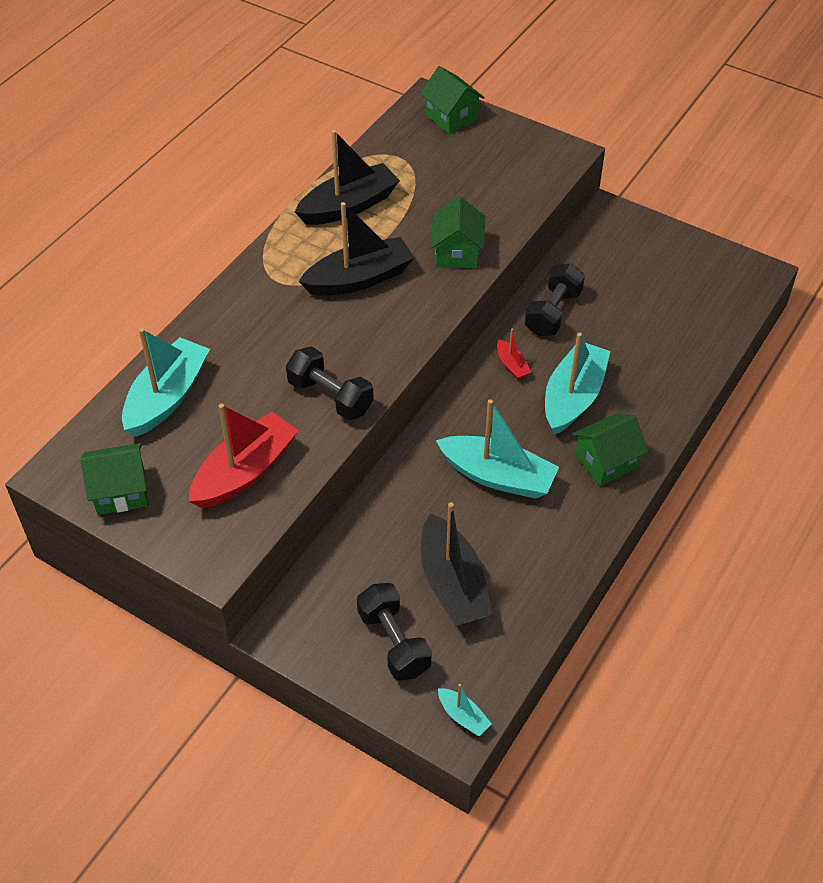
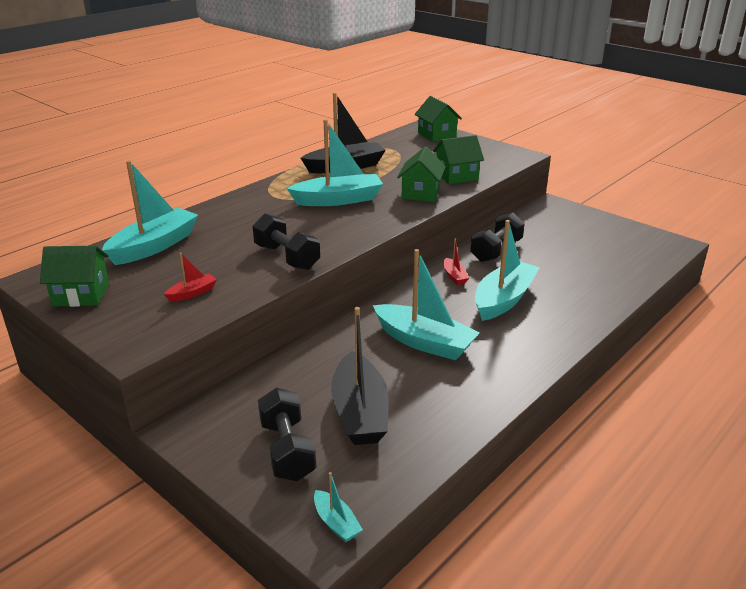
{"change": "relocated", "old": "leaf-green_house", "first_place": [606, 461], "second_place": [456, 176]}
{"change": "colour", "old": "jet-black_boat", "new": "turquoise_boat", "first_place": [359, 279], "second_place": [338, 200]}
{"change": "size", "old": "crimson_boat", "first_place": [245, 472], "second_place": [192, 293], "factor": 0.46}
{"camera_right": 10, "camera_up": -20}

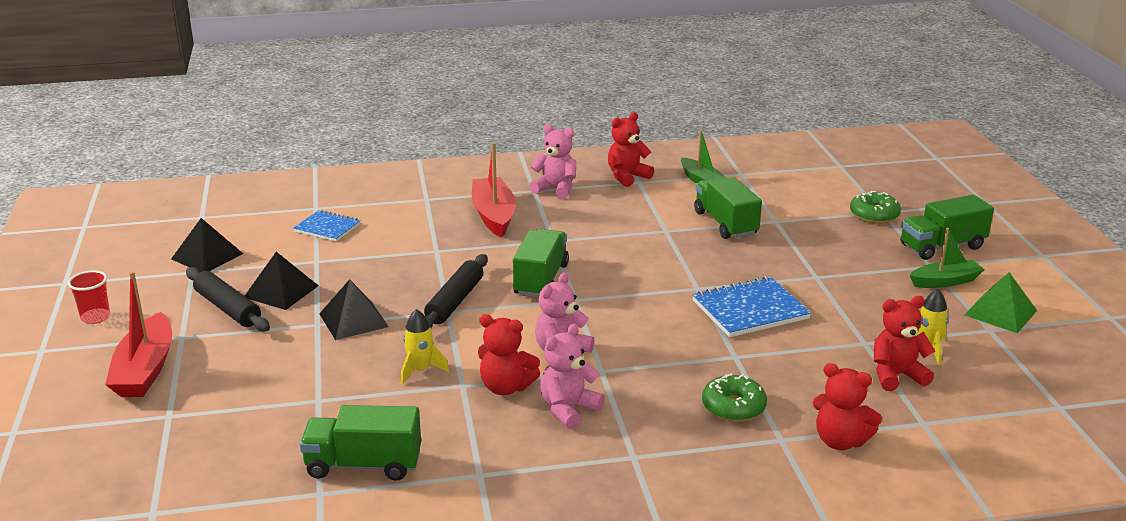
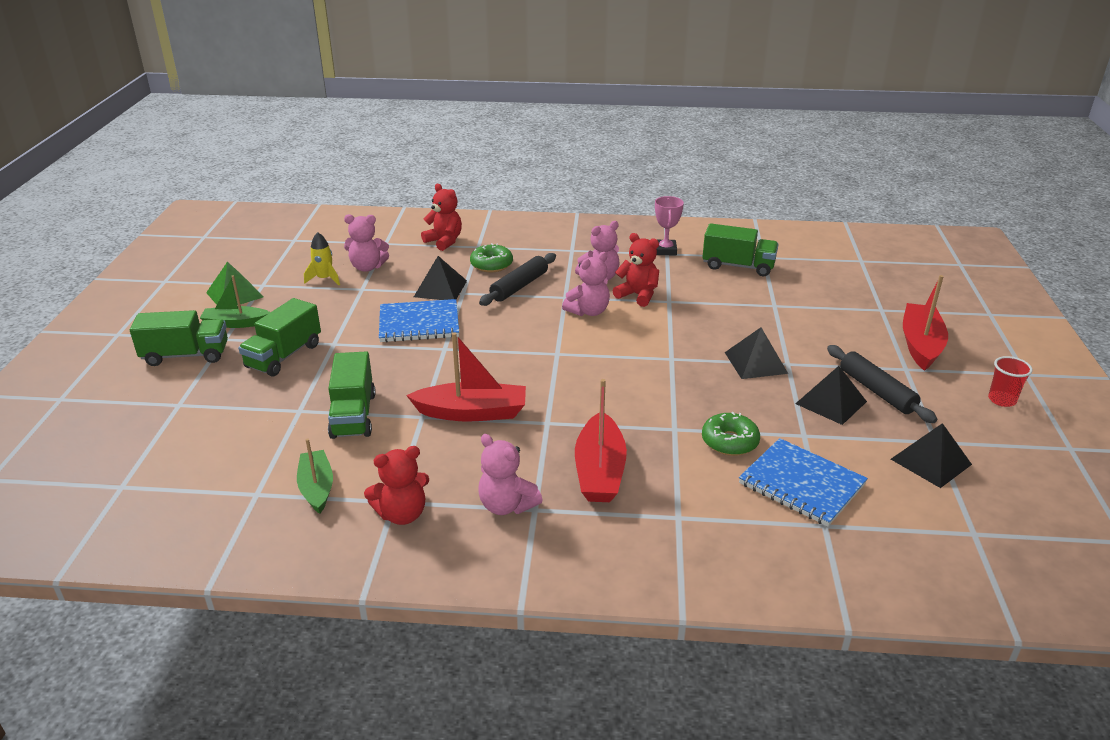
{"change": "missing", "old": "bright_yellow_spaceship", "first_place": [420, 370]}
{"change": "appeared", "new": "crimson_boat", "second_place": [472, 412]}
{"change": "appeared", "new": "jet-black_pyramid", "second_place": [440, 288]}
{"change": "appeared", "new": "rosy_trophy", "second_place": [665, 250]}
{"change": "relocated", "old": "jet-black_pastry_roller", "first_place": [455, 301], "second_place": [519, 286]}
{"change": "relocated", "old": "leaf-green_lorry", "first_place": [541, 280], "second_place": [284, 356]}
{"change": "relocated", "old": "leaf-green_doughnut", "first_place": [874, 215], "second_place": [729, 442]}
{"change": "colour", "old": "crimson_teddy_bear", "new": "rosy_teddy_bear", "first_place": [896, 375], "second_place": [367, 267]}
{"change": "size", "old": "royal_blue_notebook", "first_place": [327, 228], "second_place": [801, 484], "factor": 1.59}
{"camera_right": -165, "camera_up": 5}

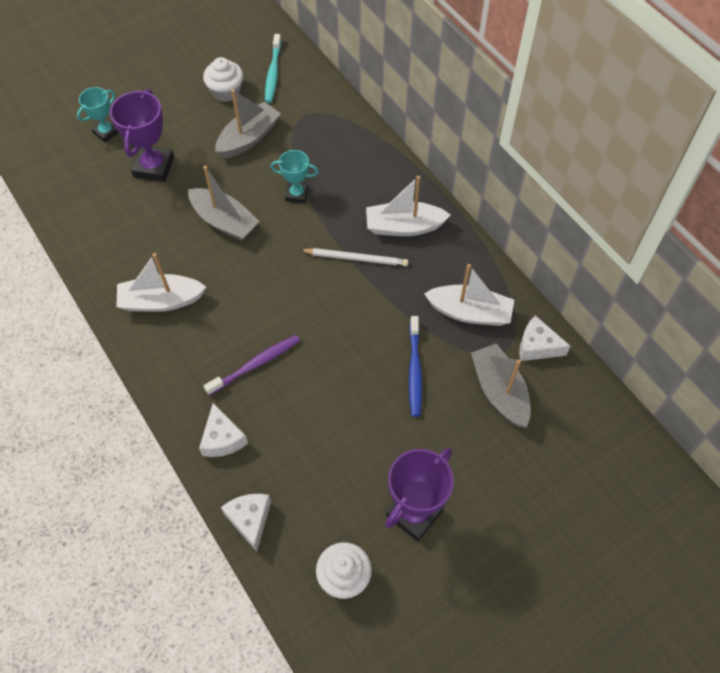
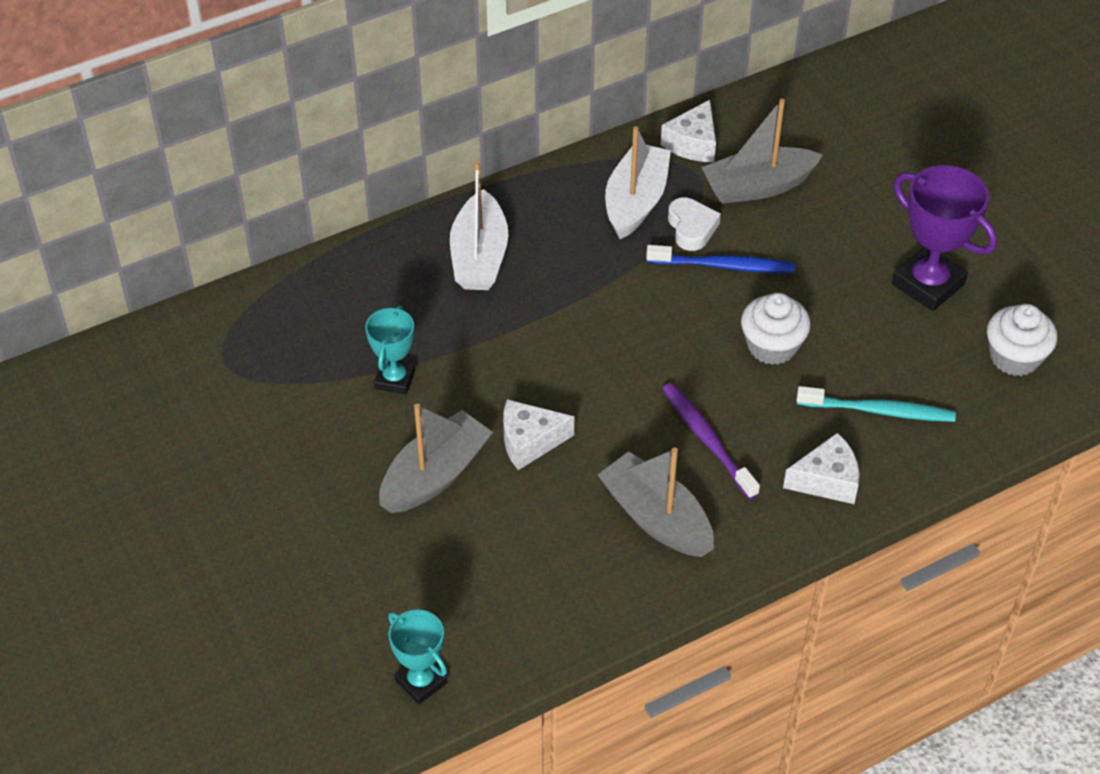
{"change": "missing", "old": "violet_trophy", "first_place": [154, 167]}
{"change": "missing", "old": "white_boat", "first_place": [161, 301]}
{"change": "missing", "old": "white_pencil", "first_place": [356, 258]}
{"change": "appeared", "new": "white_heart", "second_place": [691, 228]}
{"change": "relocated", "old": "turquoise_trophy", "first_place": [106, 132], "second_place": [421, 681]}
{"change": "relocated", "old": "white_cupcake", "first_place": [226, 91], "second_place": [772, 346]}
{"change": "relocated", "old": "gray_boat", "first_place": [249, 138], "second_place": [656, 518]}
{"change": "relocated", "old": "white_cheese_wedge", "first_place": [250, 520], "second_place": [530, 441]}
{"change": "relocated", "old": "turquoise_tooth_brush", "first_place": [273, 73], "second_place": [879, 411]}
{"camera_right": -85, "camera_up": -10}

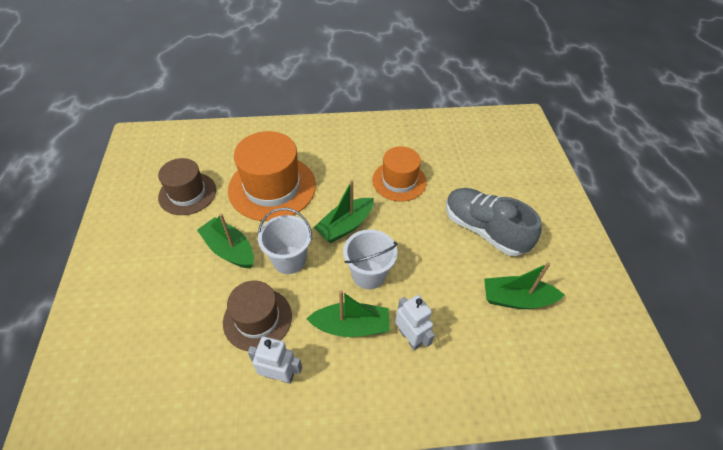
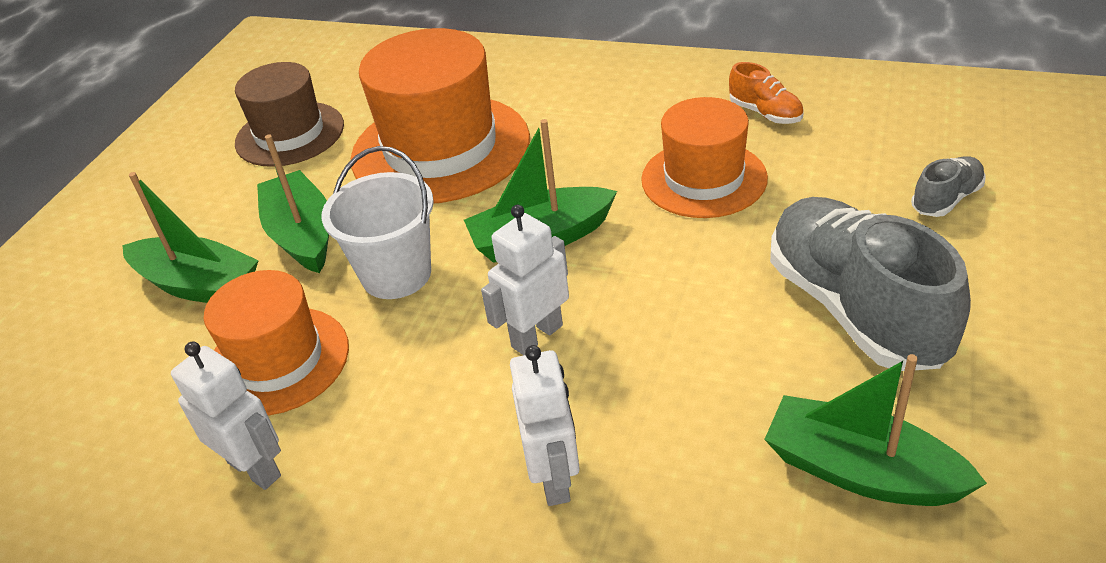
{"change": "appeared", "new": "bright_orange_shoe", "second_place": [765, 113]}
{"change": "appeared", "new": "gray_shoe", "second_place": [946, 199]}
{"change": "relocated", "old": "leaf-green_boat", "first_place": [351, 326], "second_place": [198, 285]}
{"change": "exchanged", "old": "white_bucket", "new": "white_robot", "first_place": [368, 274], "second_place": [536, 336]}
{"change": "colour", "old": "russet_tall_hat", "new": "bright_orange_tall_hat", "first_place": [257, 319], "second_place": [278, 360]}
{"camera_right": 30, "camera_up": -10}

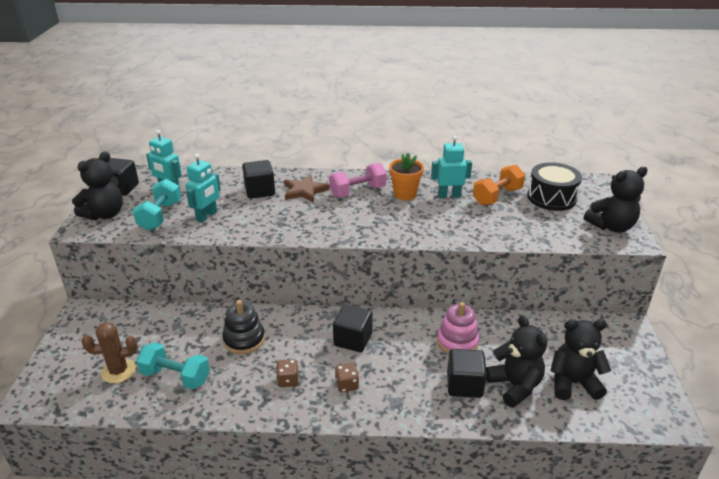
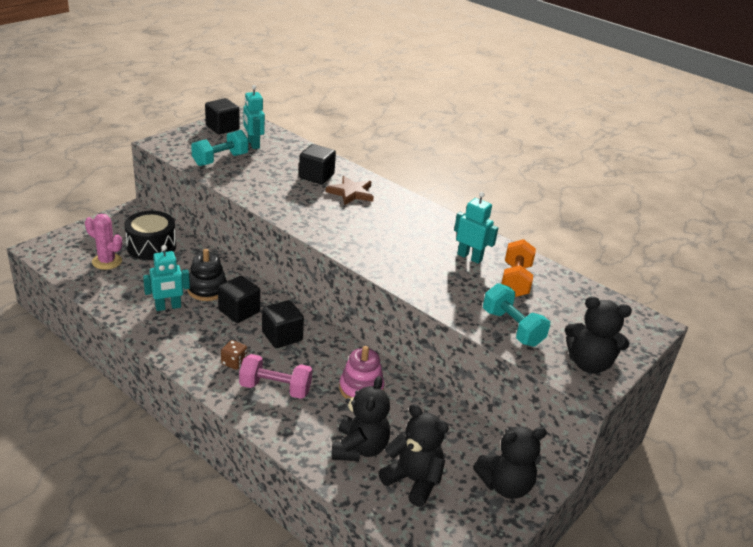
{"change": "missing", "old": "russet_game_die", "first_place": [288, 380]}
{"change": "missing", "old": "bright_orange_plant_pot", "first_place": [405, 194]}
{"change": "relocated", "old": "jet-black_teddy_bear", "first_place": [105, 214], "second_place": [505, 485]}
{"change": "relocated", "old": "turquoise_dumbbell", "first_place": [176, 377], "second_place": [512, 328]}
{"change": "relocated", "old": "turquoise_robot", "first_place": [207, 216], "second_place": [168, 307]}
{"change": "relocated", "old": "rosy_dumbbell", "first_place": [358, 192], "second_place": [275, 388]}
{"change": "relocated", "old": "jet-black_block", "first_place": [464, 385], "second_place": [239, 311]}
{"change": "relocated", "old": "jet-black_snare_drum", "first_place": [551, 198], "second_place": [151, 246]}
{"change": "colour", "old": "russet_saguaro_cactus", "new": "rosy_saguaro_cactus", "first_place": [118, 371], "second_place": [107, 261]}
{"change": "spun", "old": "bright_orange_dumbbell", "first_place": [497, 196], "second_place": [515, 281], "degrees": -75}
{"camera_right": 35, "camera_up": 0}

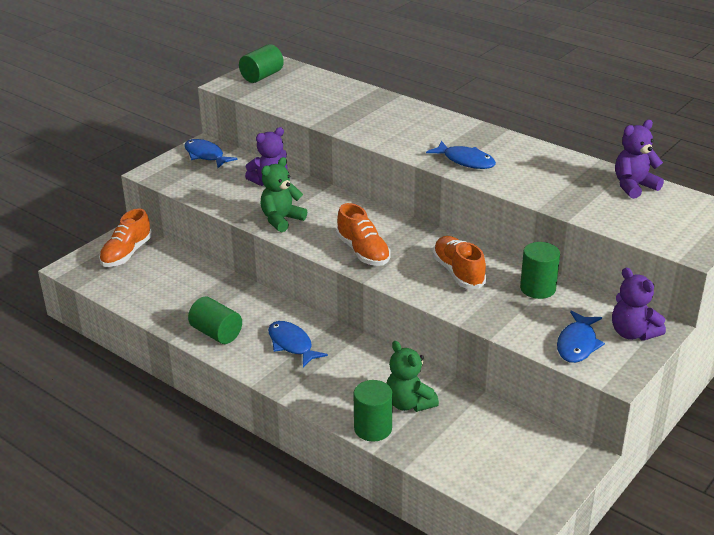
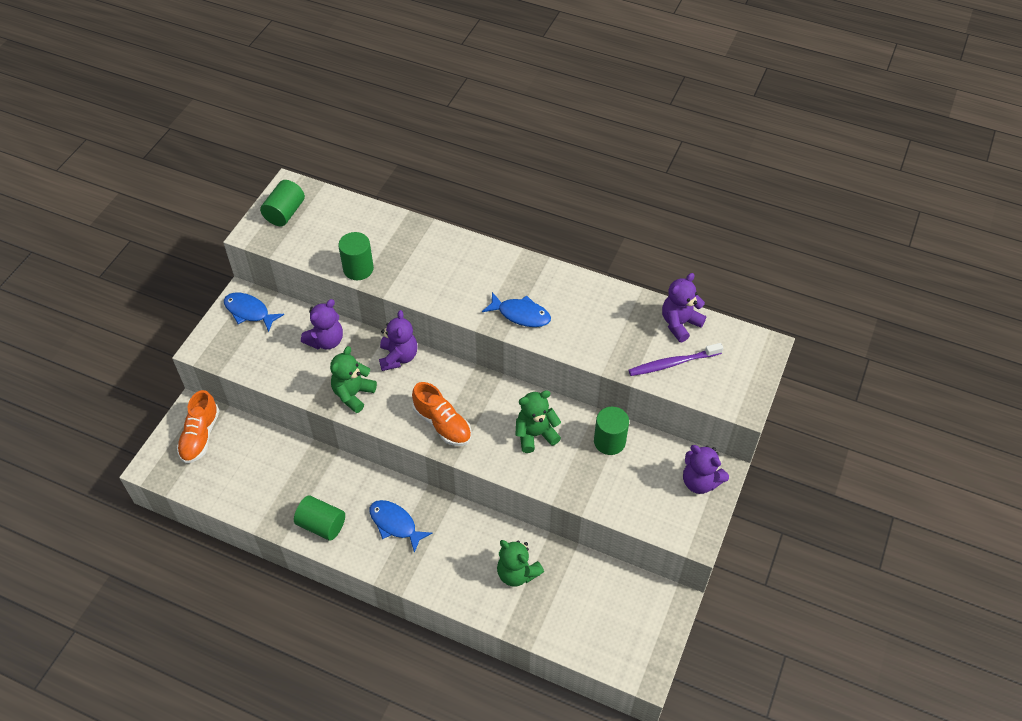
{"change": "missing", "old": "royal_blue_fish", "first_place": [577, 344]}
{"change": "appeared", "new": "violet_teddy_bear", "second_place": [398, 357]}
{"change": "appeared", "new": "violet_tooth_brush", "second_place": [673, 363]}
{"change": "relocated", "old": "leaf-green_solid_cylinder", "first_place": [373, 428], "second_place": [358, 269]}
{"change": "exchanged", "old": "bright_orange_shoe", "new": "leaf-green_teddy_bear", "first_place": [458, 272], "second_place": [535, 434]}
{"camera_right": -15, "camera_up": 20}

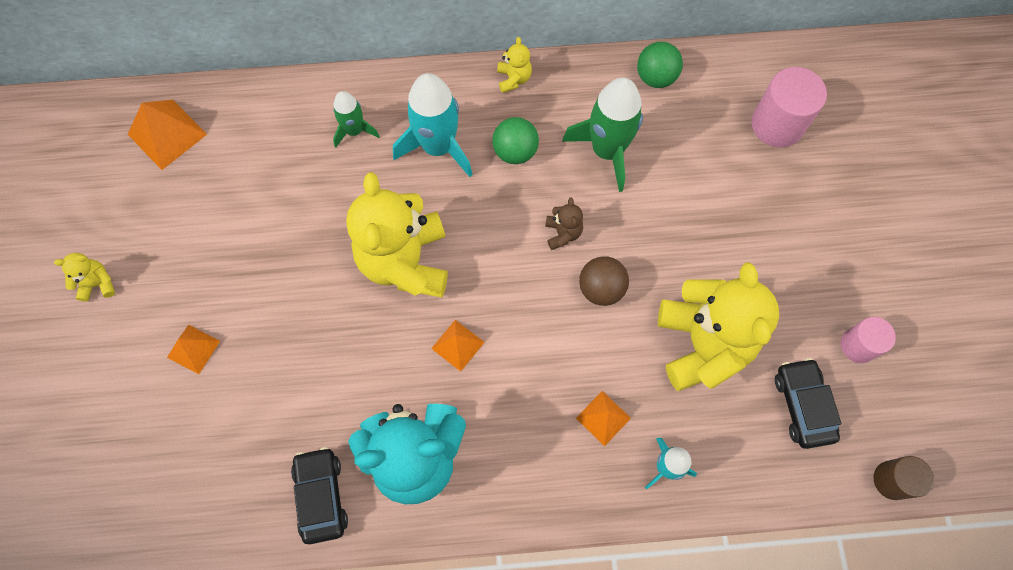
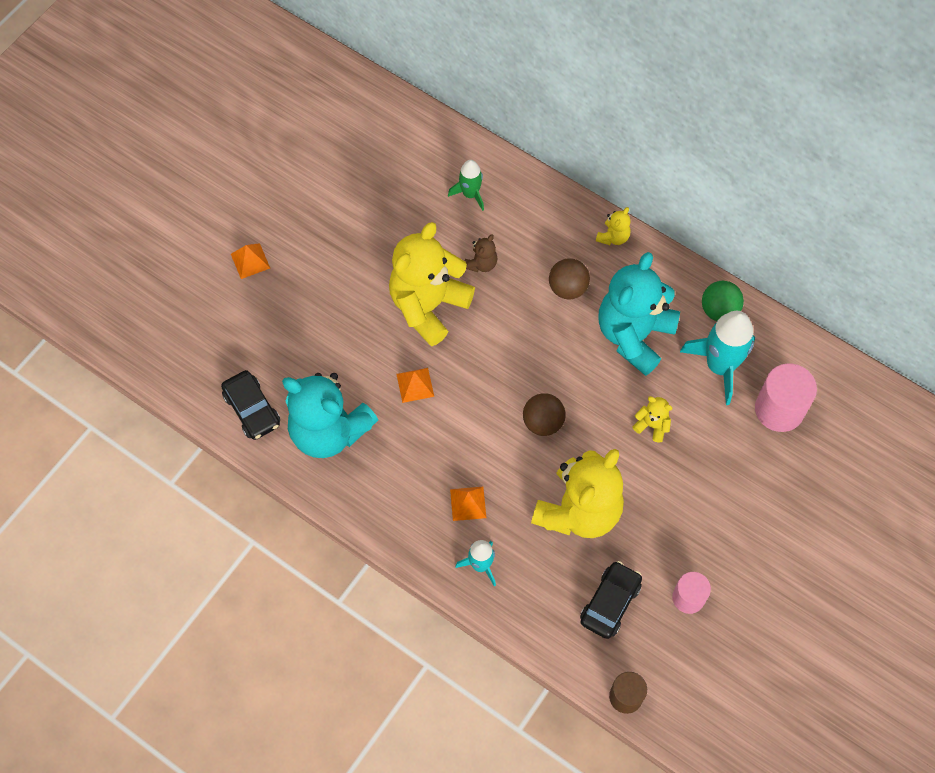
{"change": "missing", "old": "bright_orange_pyramid", "first_place": [167, 134]}
{"change": "relocated", "old": "bright_yellow_teddy_bear", "first_place": [98, 284], "second_place": [652, 425]}
{"change": "relocated", "old": "turquoise_spaceship", "first_place": [438, 147], "second_place": [719, 366]}
{"change": "relocated", "old": "russet_teddy_bear", "first_place": [563, 233], "second_place": [481, 264]}
{"change": "exchanged", "old": "leaf-green_spaceship", "new": "turquoise_teddy_bear", "first_place": [607, 151], "second_place": [634, 335]}
{"change": "colour", "old": "leaf-green_play_ball", "new": "russet_play_ball", "first_place": [515, 152], "second_place": [567, 288]}
{"change": "spun", "old": "jet-black_car", "first_place": [321, 496], "second_place": [252, 409], "degrees": 120}
{"camera_right": 40, "camera_up": -5}

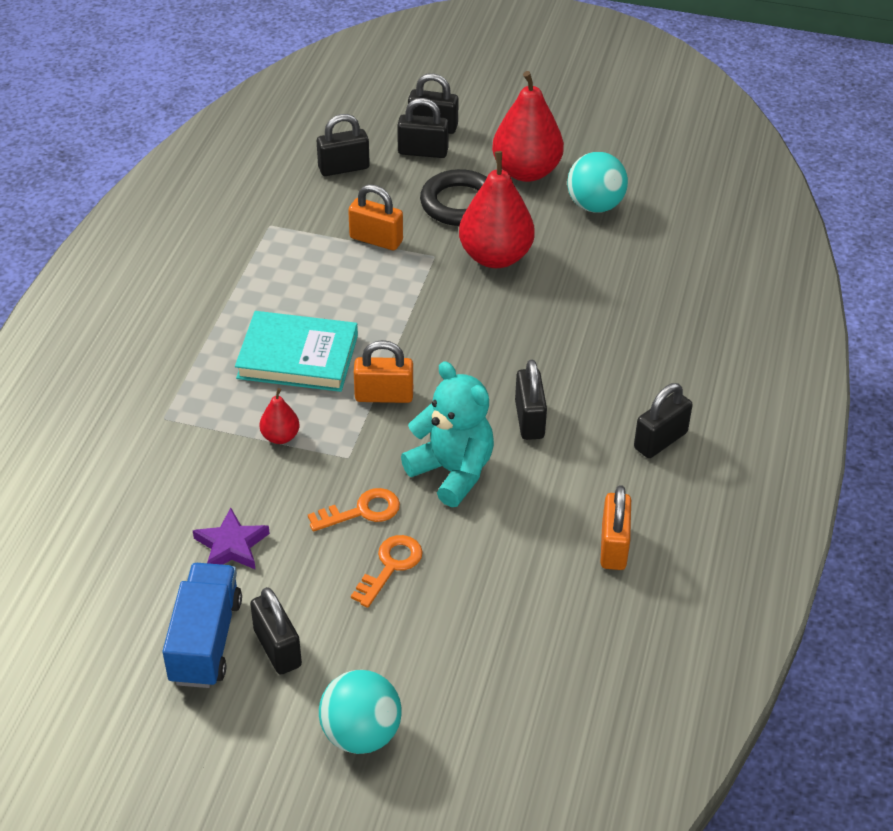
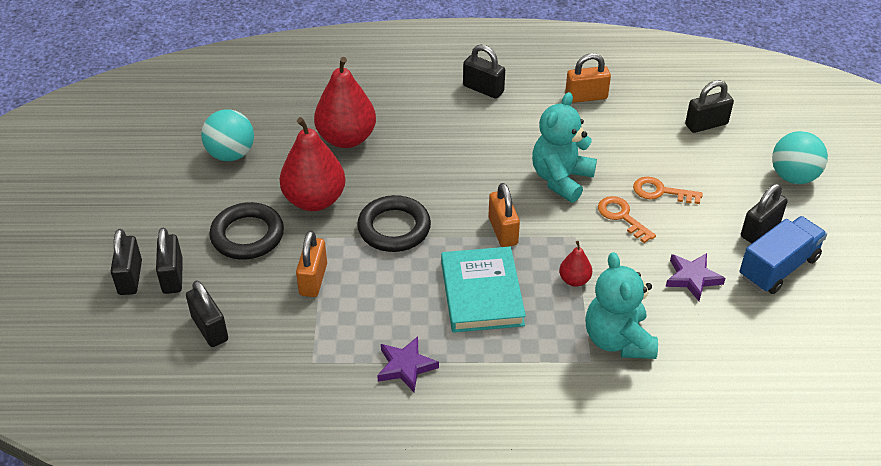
{"change": "appeared", "new": "jet-black_torus", "second_place": [394, 228]}
{"change": "appeared", "new": "violet_star", "second_place": [405, 366]}
{"change": "appeared", "new": "turquoise_teddy_bear", "second_place": [618, 340]}
{"change": "relocated", "old": "crimson_pear_fruit", "first_place": [526, 171], "second_place": [346, 138]}
{"change": "relocated", "old": "jet-black_padlock", "first_place": [529, 419], "second_place": [706, 124]}
{"change": "spun", "old": "royal_blue_lorry", "first_place": [206, 640], "second_place": [778, 268], "degrees": 150}
{"camera_right": -105, "camera_up": 0}

